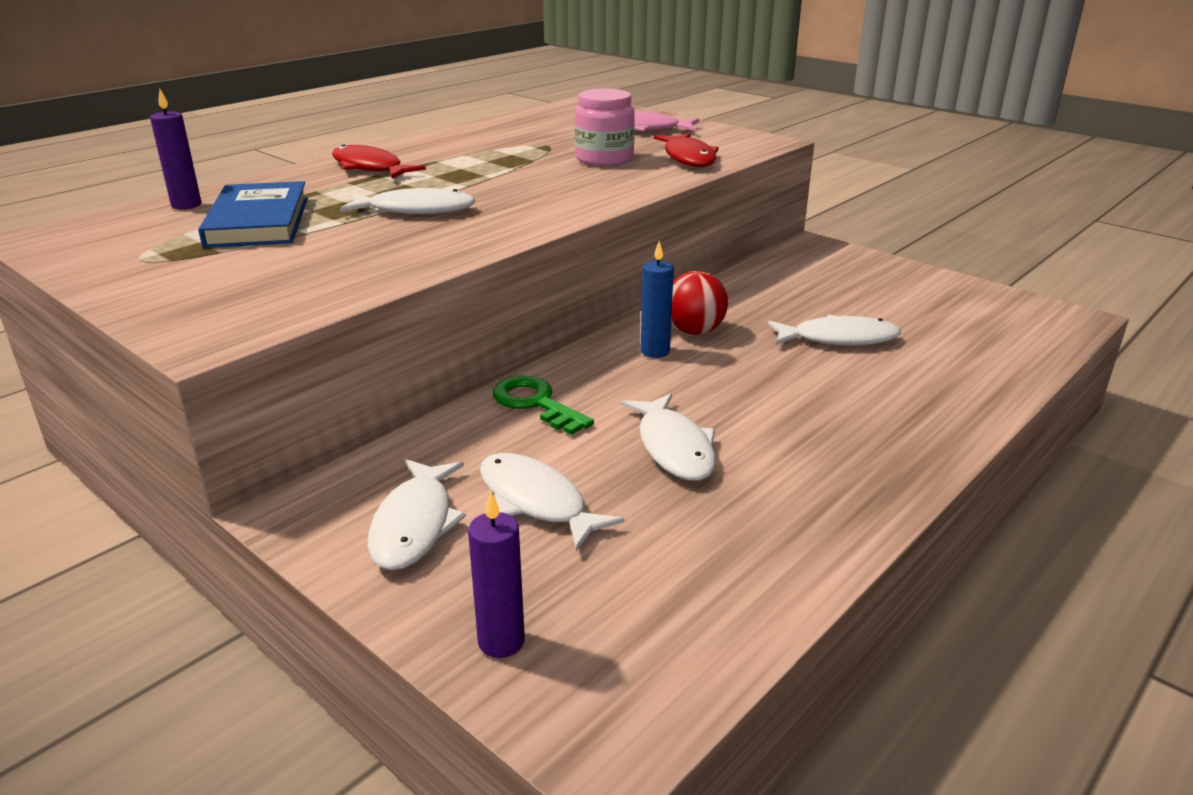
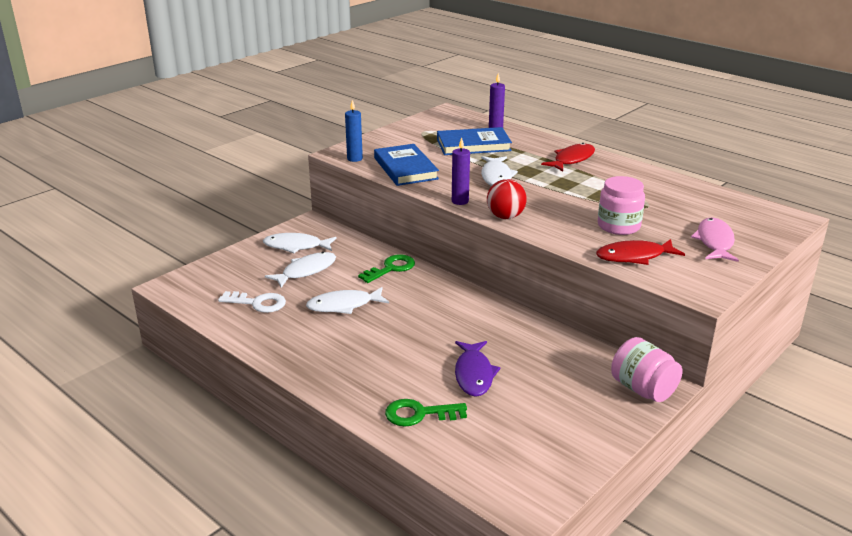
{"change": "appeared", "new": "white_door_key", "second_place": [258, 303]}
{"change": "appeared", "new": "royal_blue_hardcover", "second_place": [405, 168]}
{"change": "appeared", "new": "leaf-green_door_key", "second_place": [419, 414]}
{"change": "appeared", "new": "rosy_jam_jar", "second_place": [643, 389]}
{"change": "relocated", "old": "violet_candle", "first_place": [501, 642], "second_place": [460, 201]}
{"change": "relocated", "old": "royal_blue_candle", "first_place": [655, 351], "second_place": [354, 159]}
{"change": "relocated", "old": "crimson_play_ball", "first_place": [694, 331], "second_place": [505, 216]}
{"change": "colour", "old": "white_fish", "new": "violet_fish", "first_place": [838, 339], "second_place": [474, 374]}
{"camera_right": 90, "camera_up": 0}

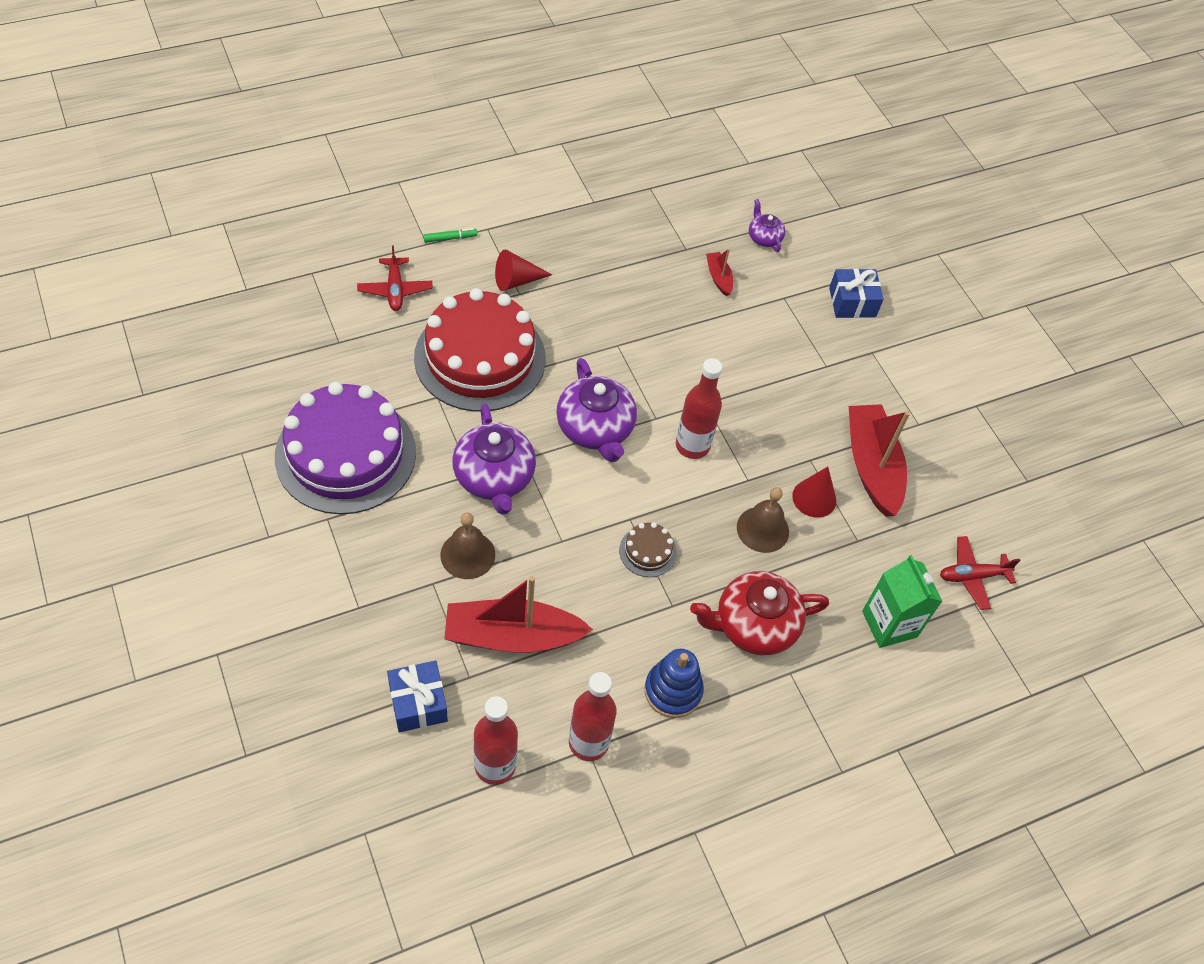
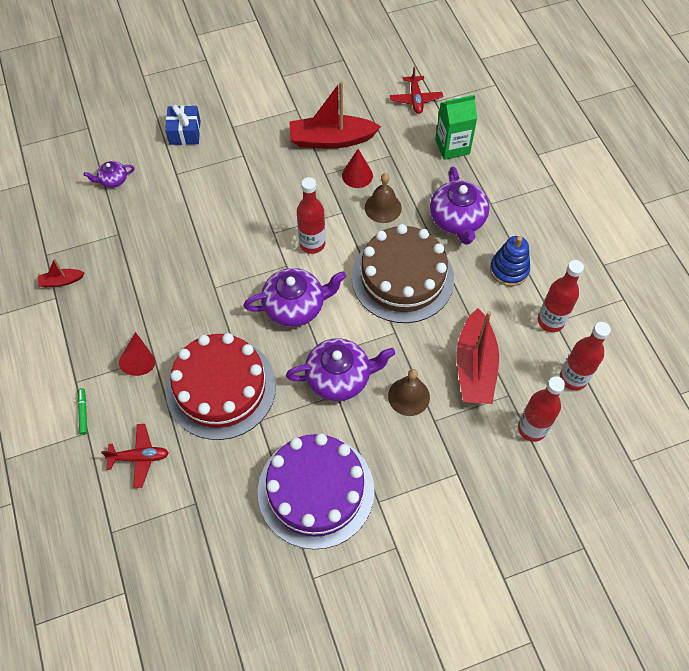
{"change": "relocated", "old": "crimson_boat", "first_place": [718, 277], "second_place": [61, 281]}
{"change": "exchanged", "old": "royal_blue_present", "new": "crimson_flask", "first_place": [418, 703], "second_place": [532, 428]}
{"change": "colour", "old": "crimson_china_teapot", "new": "violet_china_teapot", "first_place": [754, 625], "second_place": [457, 220]}
{"change": "size", "old": "russet_layer_cake", "first_place": [647, 551], "second_place": [402, 278], "factor": 2.47}
{"camera_right": -80, "camera_up": 5}

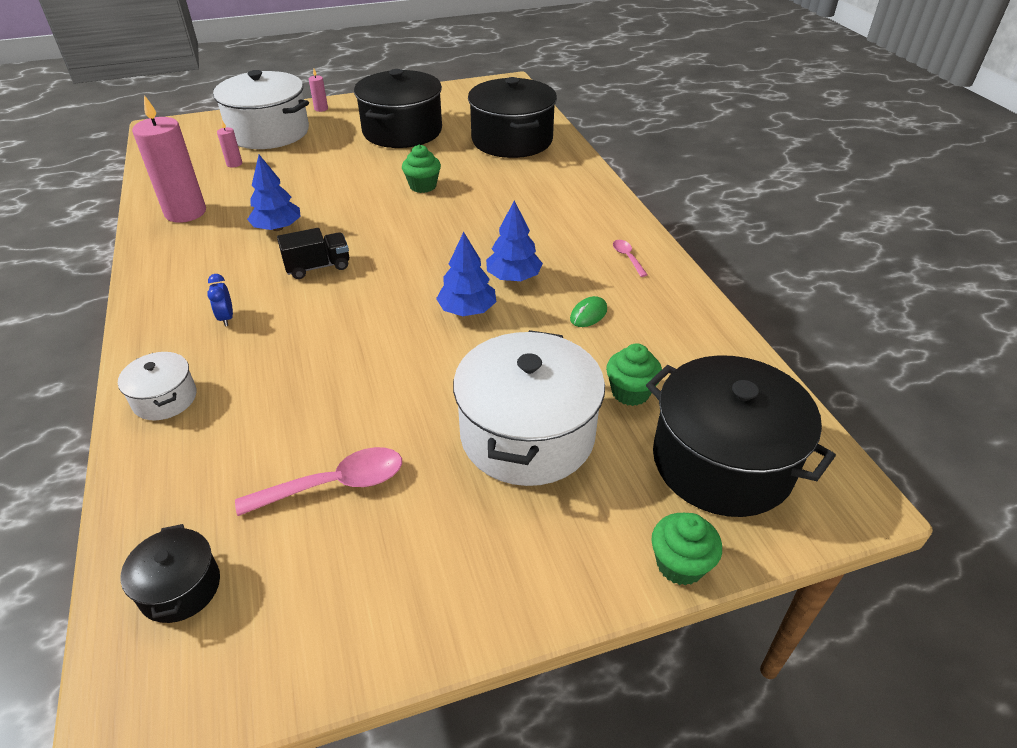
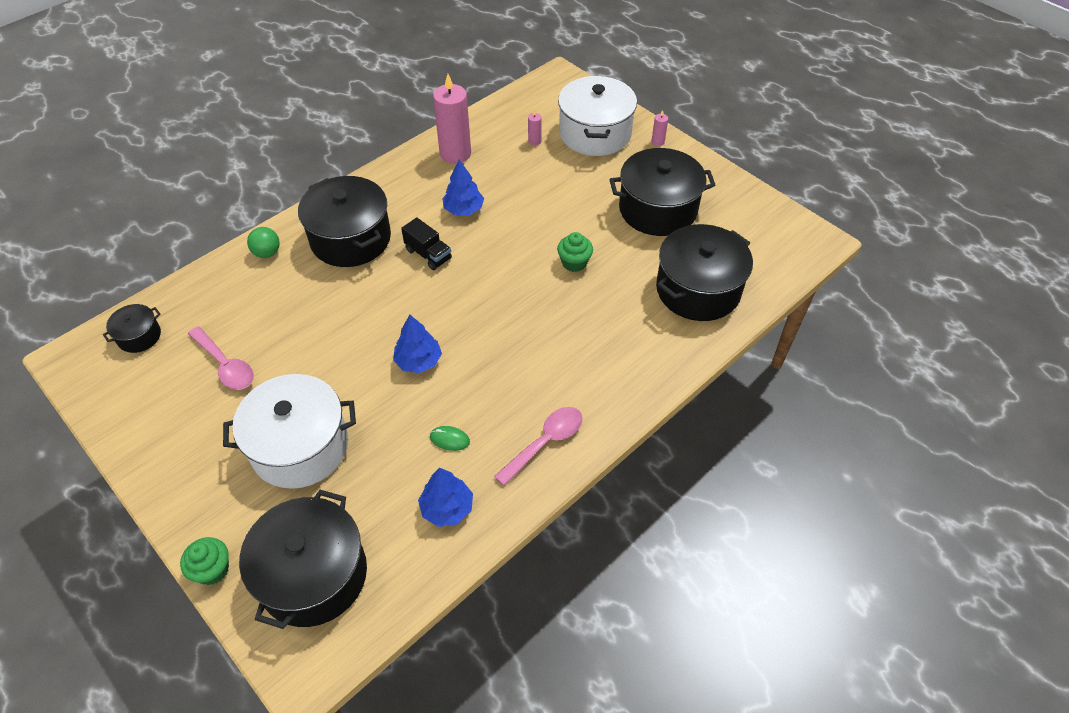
{"change": "missing", "old": "leaf-green_cupcake", "first_place": [630, 392]}
{"change": "relocated", "old": "royal_blue_tree", "first_place": [513, 277], "second_place": [447, 508]}
{"change": "exchanged", "old": "white_cooking_pot", "new": "leaf-green_play_ball", "first_place": [165, 399], "second_place": [267, 253]}
{"change": "exchanged", "old": "royal_blue_bedside_clock", "new": "jet-black_cooking_pot", "first_place": [226, 318], "second_place": [350, 239]}
{"change": "size", "old": "rosy_tablespoon", "first_place": [627, 257], "second_place": [545, 442], "factor": 1.93}
{"camera_right": 65, "camera_up": 10}

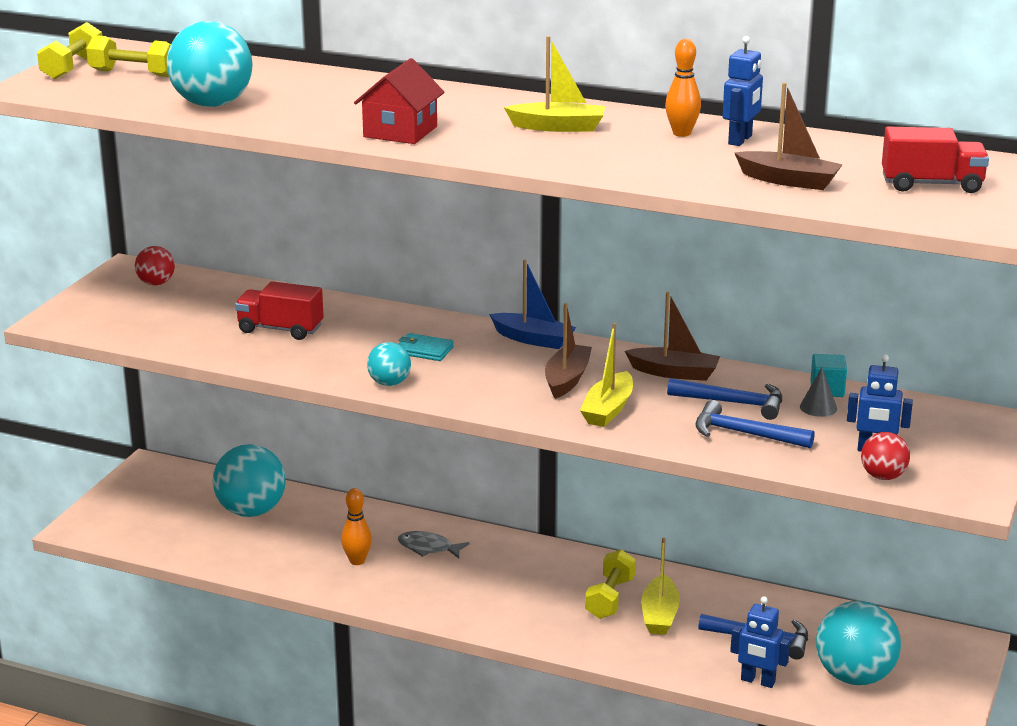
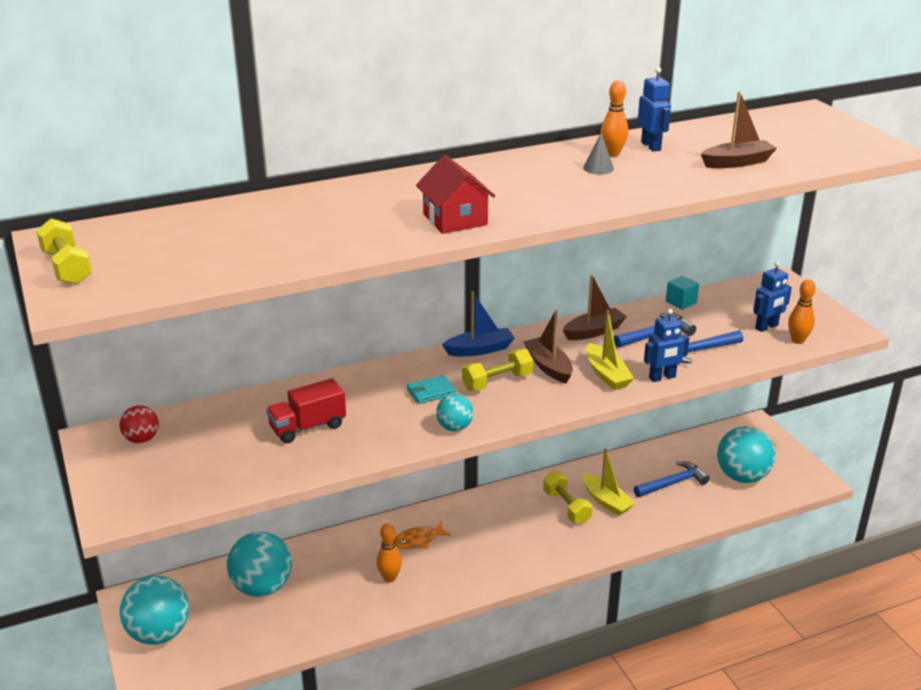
{"change": "missing", "old": "bright_yellow_boat", "first_place": [558, 127]}
{"change": "missing", "old": "crimson_lorry", "first_place": [931, 185]}
{"change": "relocated", "old": "bright_yellow_dumbbell", "first_place": [133, 73], "second_place": [497, 382]}
{"change": "relocated", "old": "turquoise_play_ball", "first_place": [212, 104], "second_place": [159, 633]}
{"change": "relocated", "old": "royal_blue_robot", "first_place": [757, 681], "second_place": [662, 377]}
{"change": "relocated", "old": "gray_cone", "first_place": [818, 407], "second_place": [598, 168]}
{"change": "exchanged", "old": "crimson_play_ball", "new": "bright_orange_skittle", "first_place": [883, 476], "second_place": [797, 340]}
{"change": "colour", "old": "gray_fish", "new": "bright_orange_fish", "first_place": [428, 548], "second_place": [418, 540]}
{"camera_right": -45, "camera_up": 5}

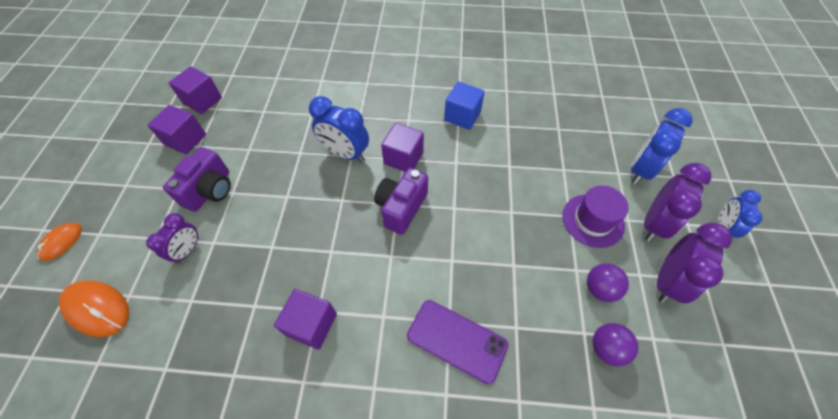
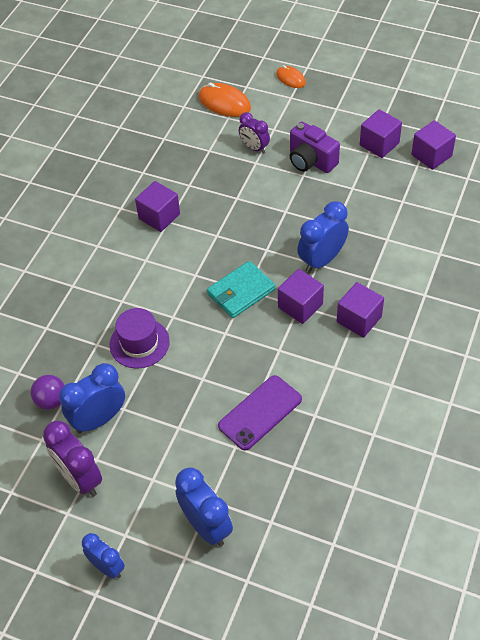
{"change": "missing", "old": "royal_blue_block", "first_place": [462, 116]}
{"change": "missing", "old": "violet_bedside_clock", "first_place": [654, 224]}
{"change": "appeared", "new": "violet_block", "second_place": [359, 319]}
{"change": "relocated", "old": "violet_smartphone", "first_place": [457, 340], "second_place": [260, 412]}
{"change": "relocated", "old": "violet_tall_hat", "first_place": [593, 220], "second_place": [139, 343]}
{"change": "exchanged", "old": "violet_compact_camera", "new": "turquoise_wallet", "first_place": [401, 208], "second_place": [241, 292]}
{"change": "exchanged", "old": "violet_play_ball", "new": "royal_blue_bedside_clock", "first_place": [599, 289], "second_place": [99, 419]}
{"change": "spun", "old": "bright_orange_computer_mouse", "first_place": [97, 309], "second_place": [224, 103], "degrees": 75}
{"camera_right": 110, "camera_up": -5}

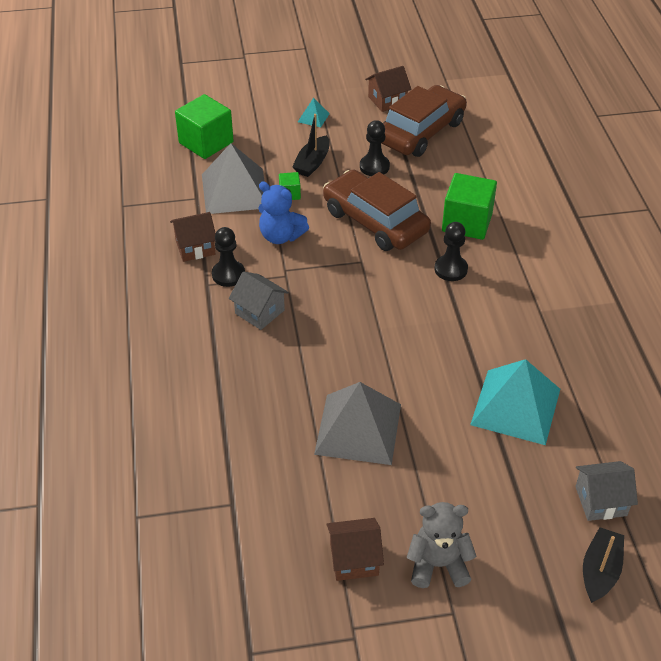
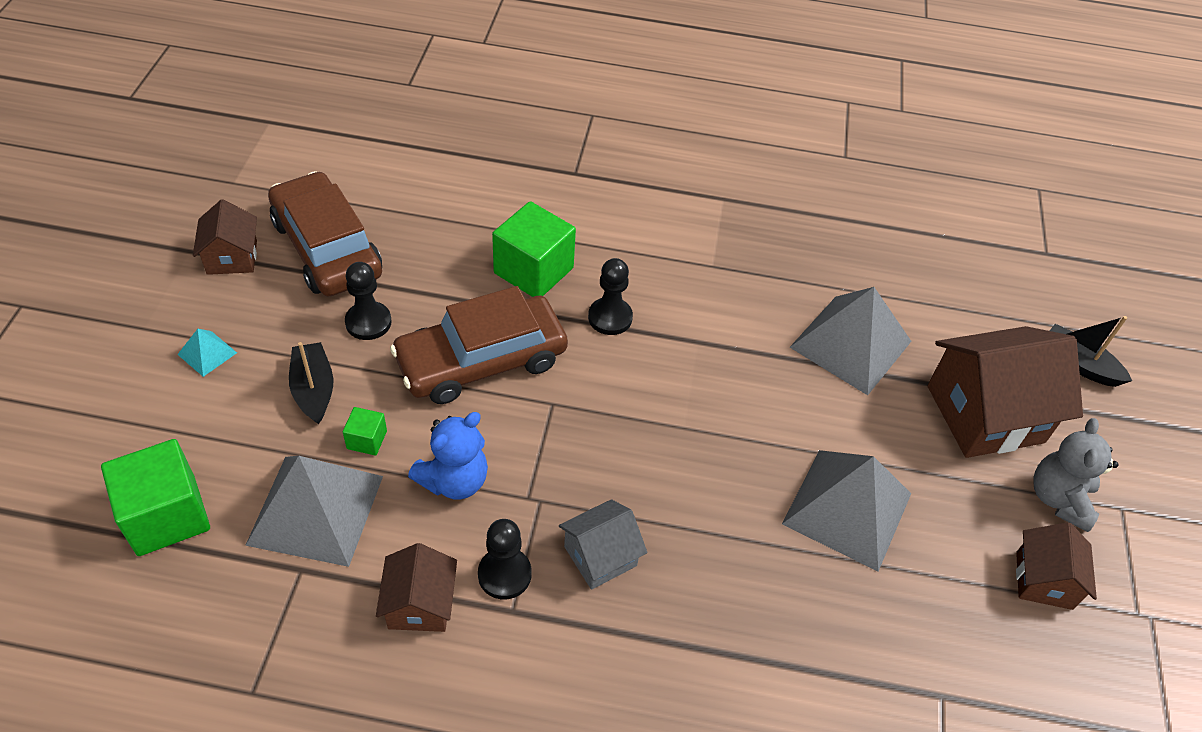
{"change": "missing", "old": "gray_house", "first_place": [601, 501]}
{"change": "appeared", "new": "russet_house", "second_place": [985, 414]}
{"change": "colour", "old": "turquoise_pyramid", "new": "gray_pyramid", "first_place": [516, 406], "second_place": [850, 344]}
{"change": "spun", "old": "jet-black_boat", "first_place": [312, 163], "second_place": [314, 389], "degrees": -150}
{"camera_right": -75, "camera_up": 5}

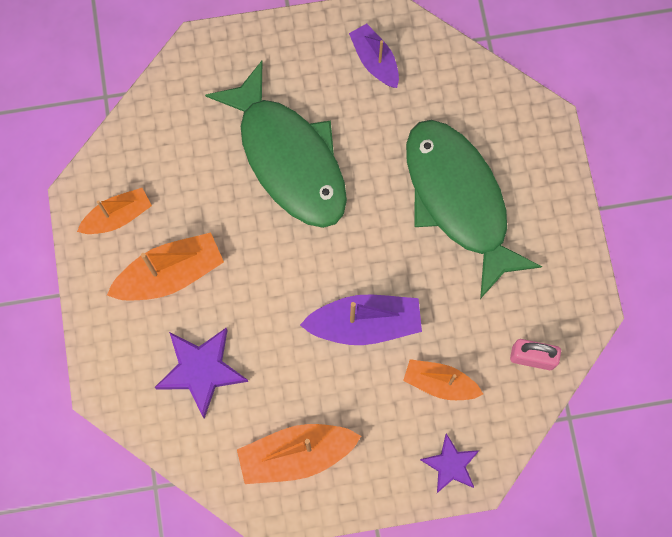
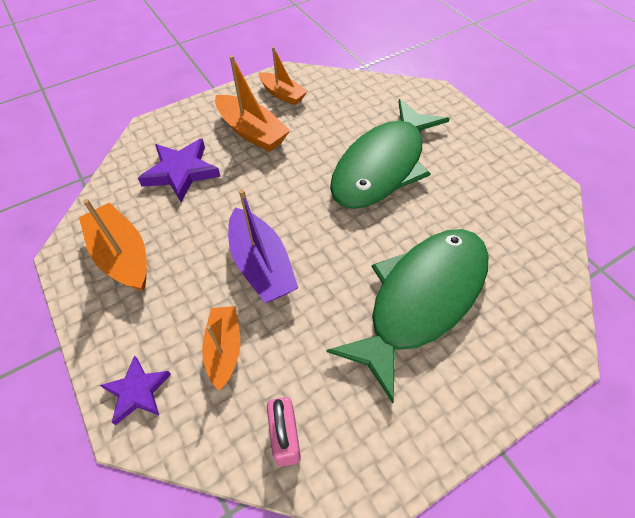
{"change": "missing", "old": "violet_boat", "first_place": [375, 61]}
{"camera_right": 70, "camera_up": -20}

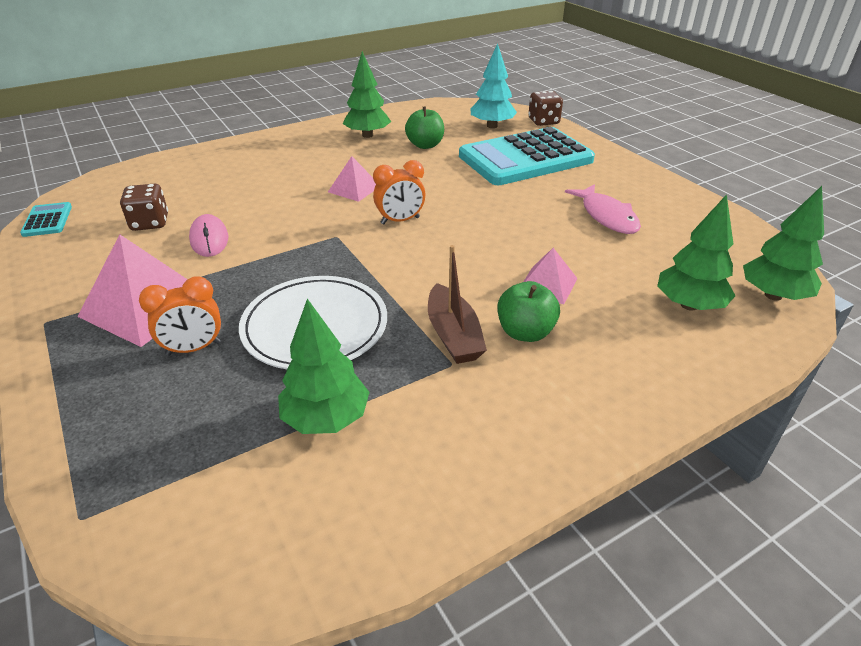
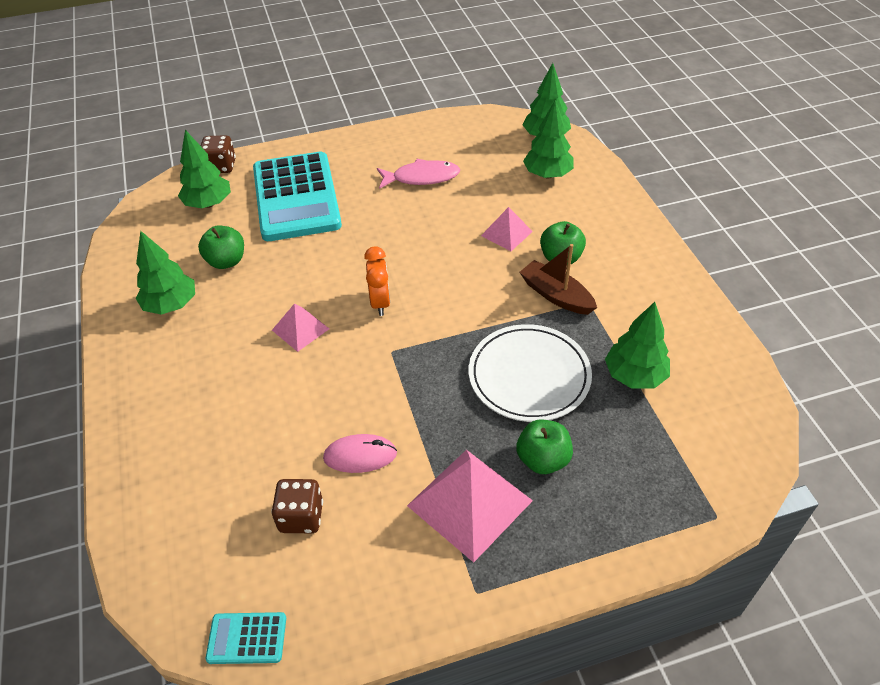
{"change": "exchanged", "old": "bright_orange_bedside_clock", "new": "leaf-green_apple", "first_place": [194, 349], "second_place": [543, 459]}
{"change": "colour", "old": "turquoise_tree", "new": "leaf-green_tree", "first_place": [492, 126], "second_place": [208, 204]}
{"change": "spun", "old": "russet_boat", "first_place": [453, 335], "second_place": [556, 295], "degrees": -135}
{"camera_right": -75, "camera_up": 10}

